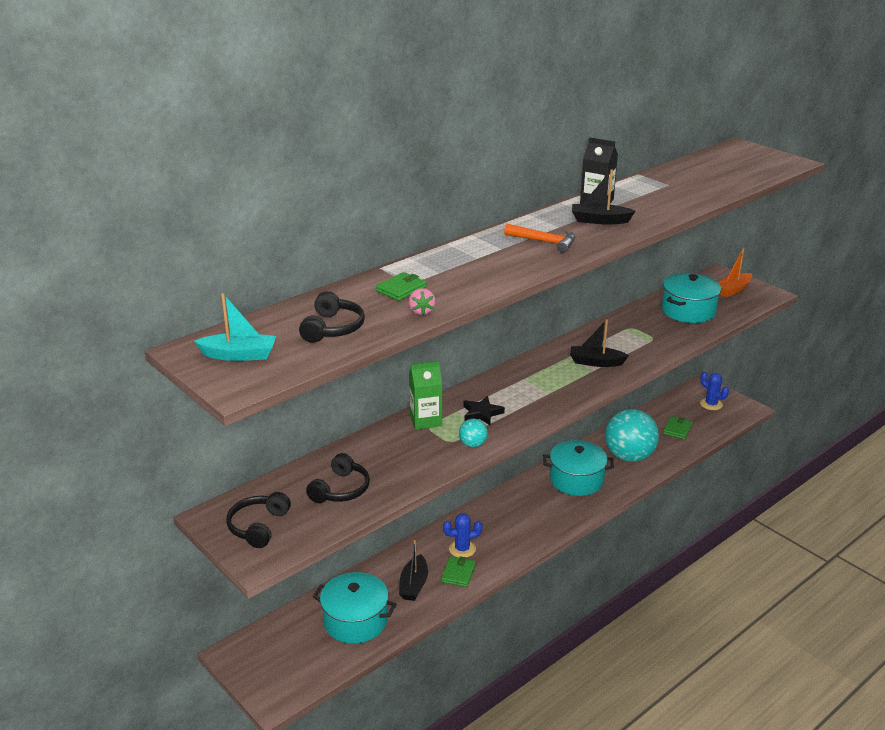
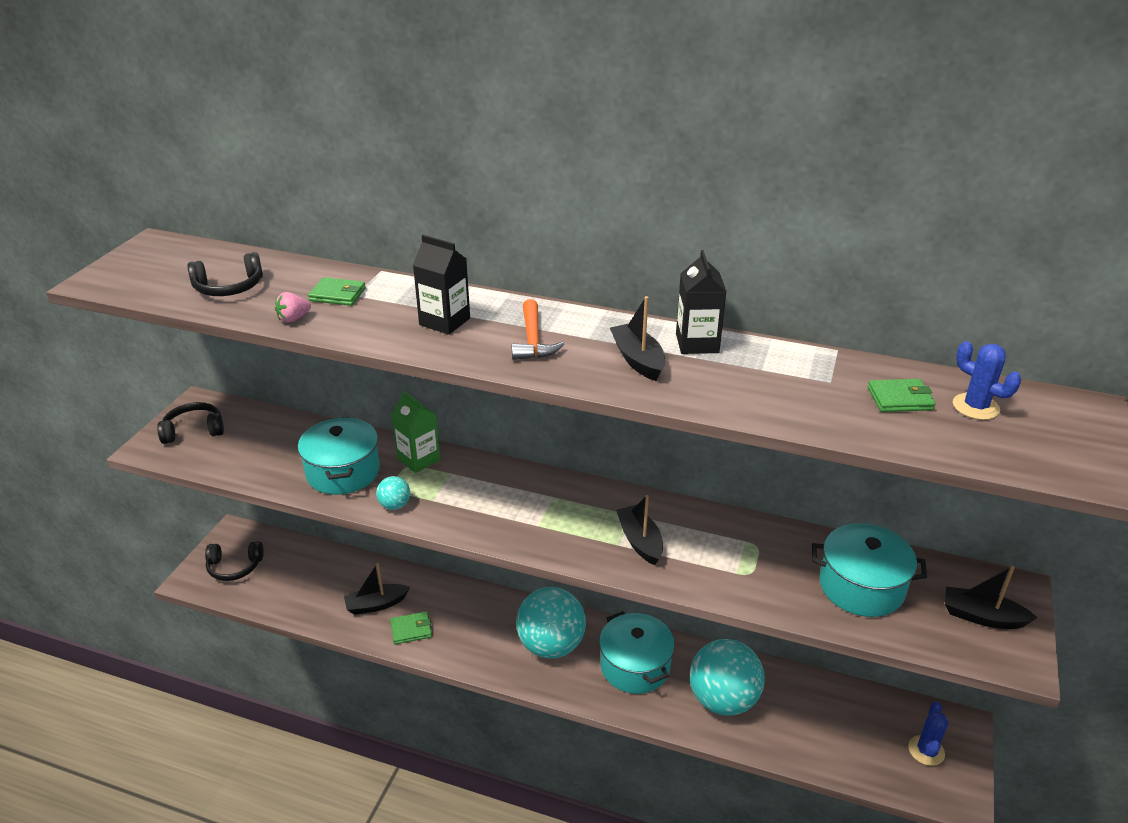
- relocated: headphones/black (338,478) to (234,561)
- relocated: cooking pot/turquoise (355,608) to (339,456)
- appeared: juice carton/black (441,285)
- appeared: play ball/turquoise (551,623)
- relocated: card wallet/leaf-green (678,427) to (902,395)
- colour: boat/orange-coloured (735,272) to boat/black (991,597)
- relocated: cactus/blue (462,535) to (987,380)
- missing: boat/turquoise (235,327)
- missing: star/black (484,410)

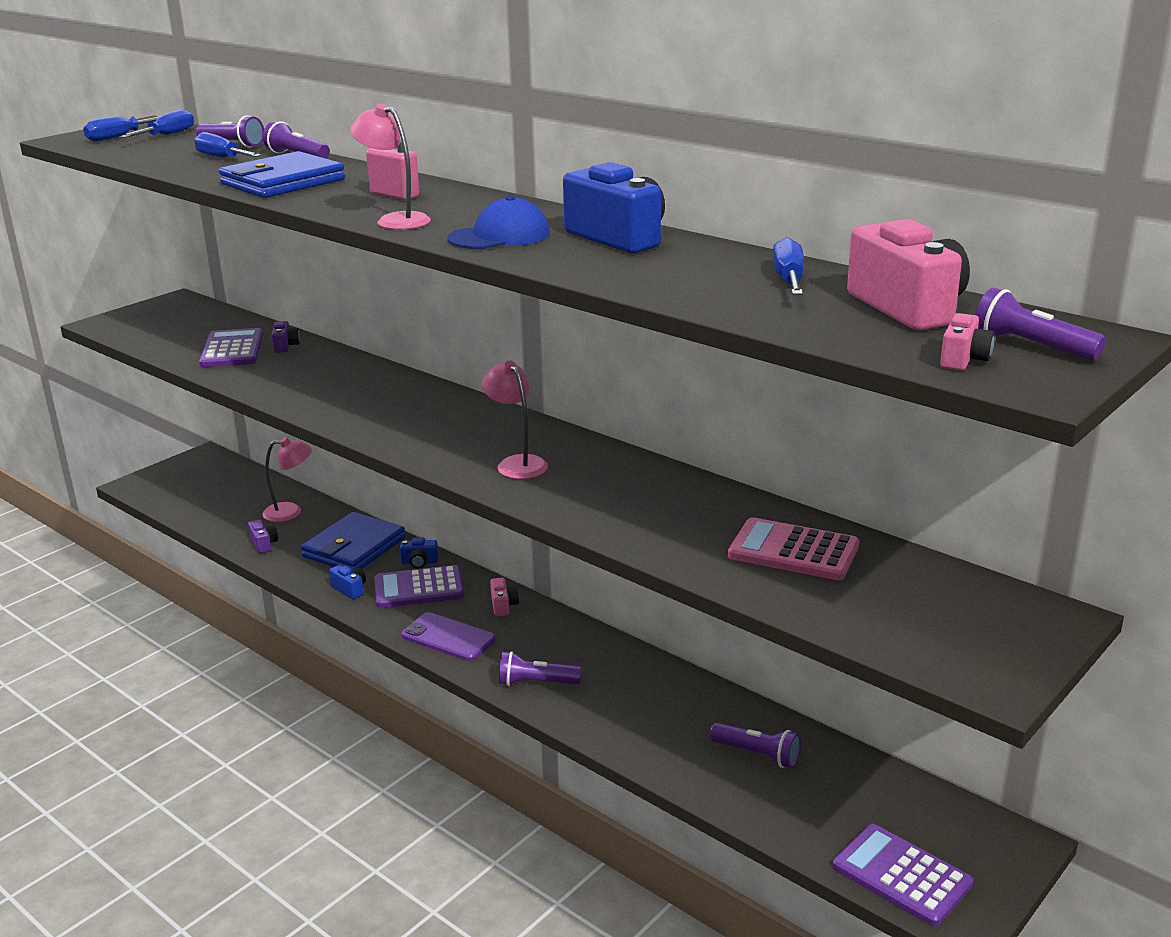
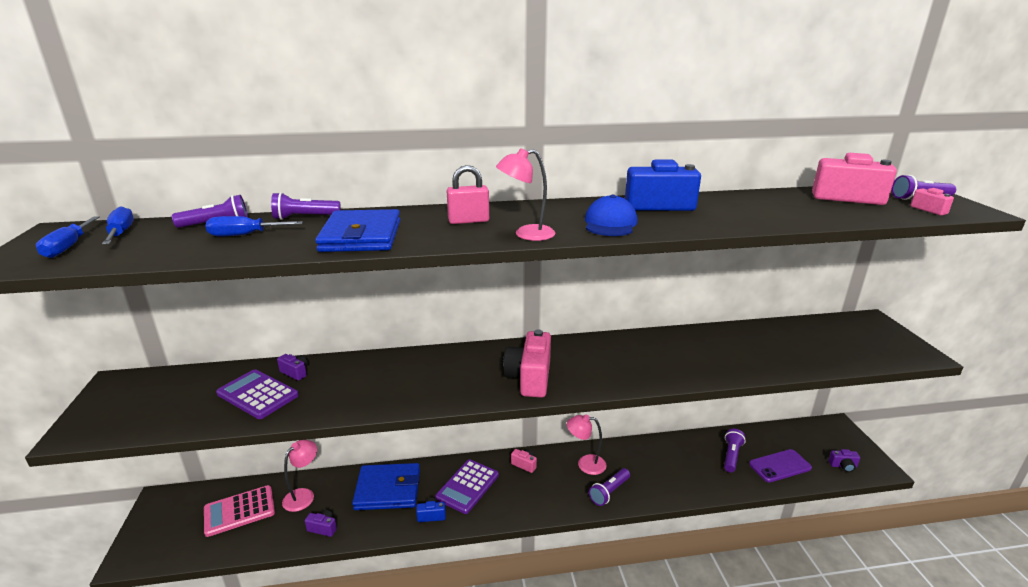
- relocated: adding machine/rosy (793,548) to (239,511)
- spun: card wallet/blue (353,541) = (386,486) 75 degrees counterclockwise
- appeared: camera/rosy (527,364)
- relocated: desk lamp/rosy (515,419) to (586,444)
- spun: pocket torch/purple (755,746) = (735,450) 45 degrees counterclockwise
- relocated: smartphone/purple (449,636) to (780,465)
- exchanged: adding machine/purple (902,875) to camera/purple (844,460)
- missing: camera/blue (419,552)
- missing: screwdriver/blue (788,266)

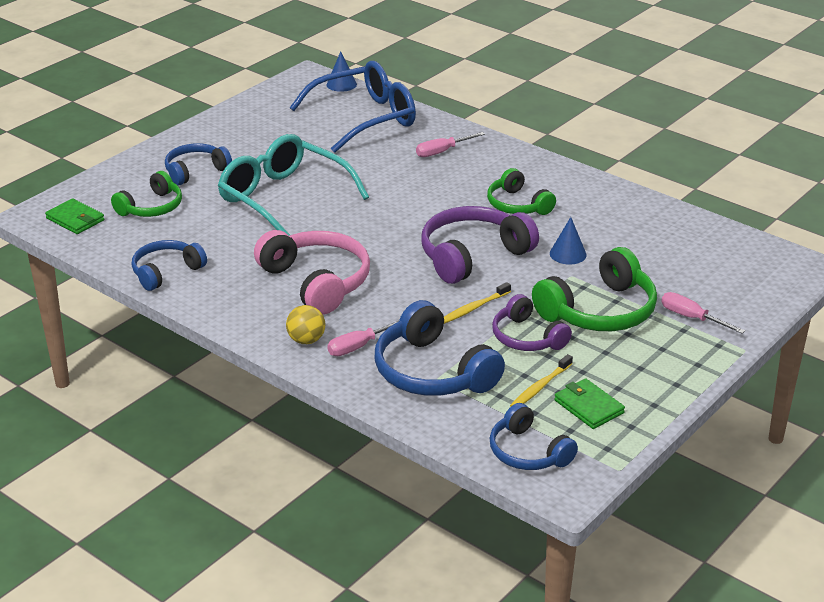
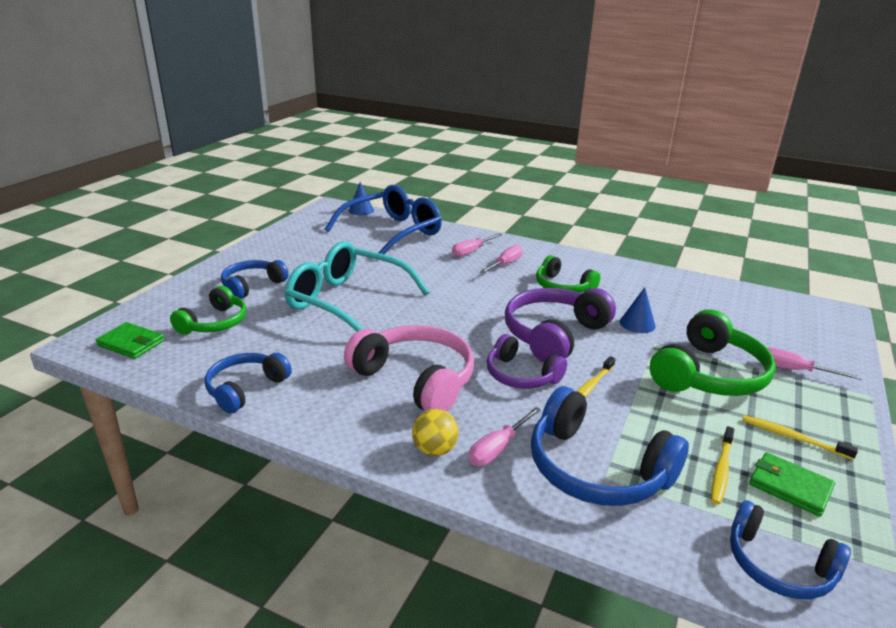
- appeared: screwdriver/rosy (501,259)
- relocated: headphones/purple (532,322) to (527,361)
- appeared: tooth brush/bright yellow (800,437)

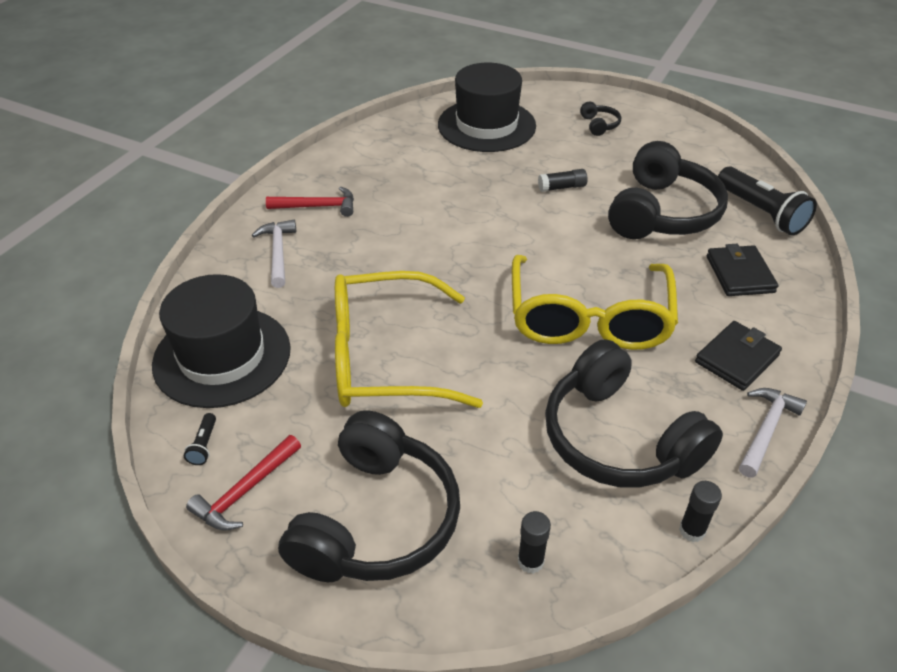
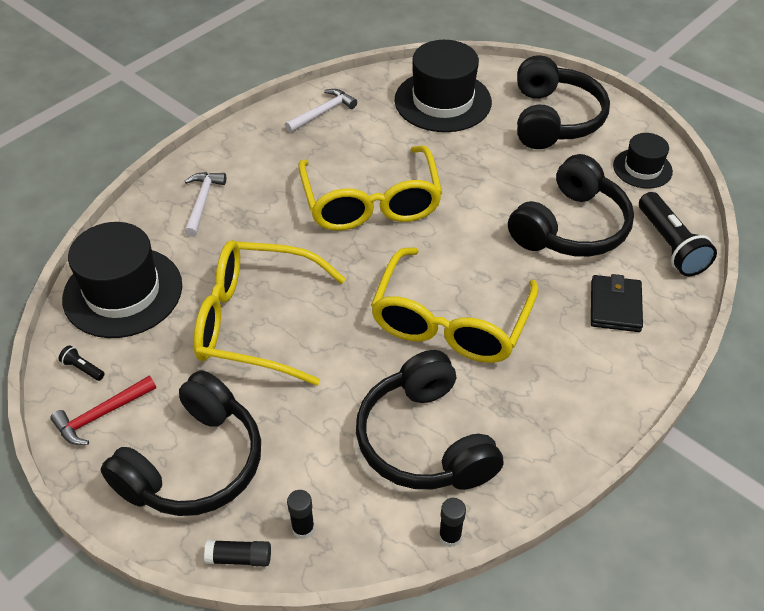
- spun: pocket torch/black (200,439) = (82,363) 105 degrees clockwise
- relocated: stick of glue/black (562,180) to (237,553)
- relocated: claw hammer/white (773,433) to (321,111)
- appeared: eyeglasses/bright yellow (370,188)
- size: headphones/black (600,119) = (563,102) x2.47
- appeared: hat/black (643,161)
- missing: claw hammer/crimson (310,201)
- missing: card wallet/black (738,356)

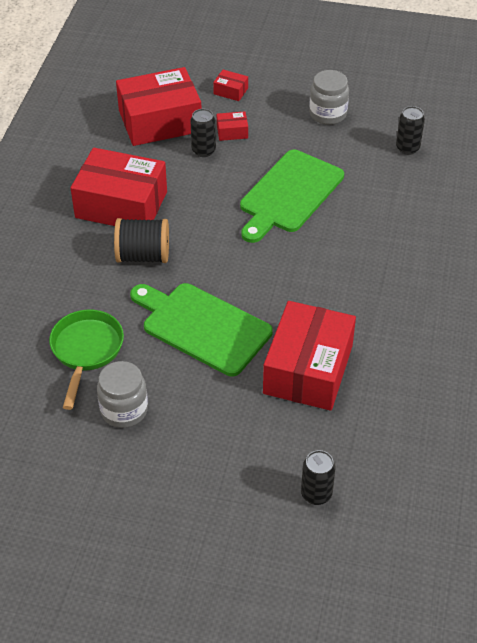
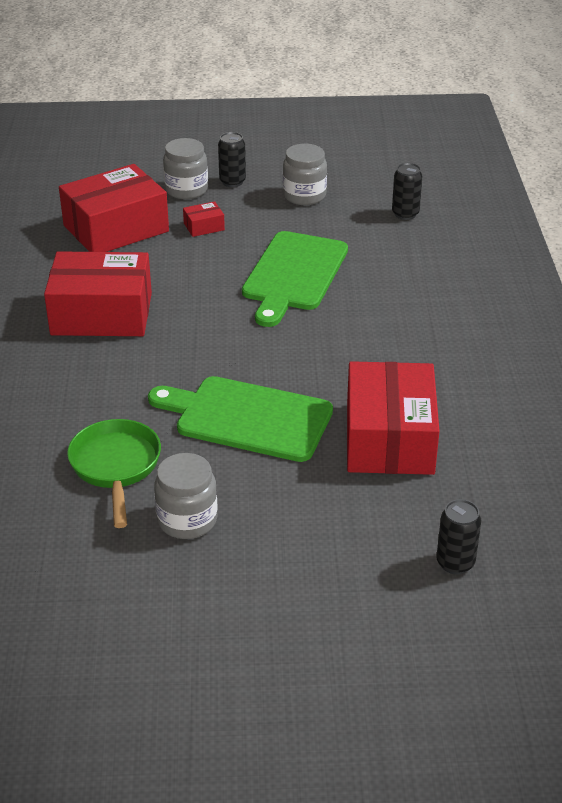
- exchanged: package/crimson (230,85) to jam jar/gray (185,168)
- relocated: soda can/black (203,133) to (232,159)
- missing: bobbin/black (141,240)

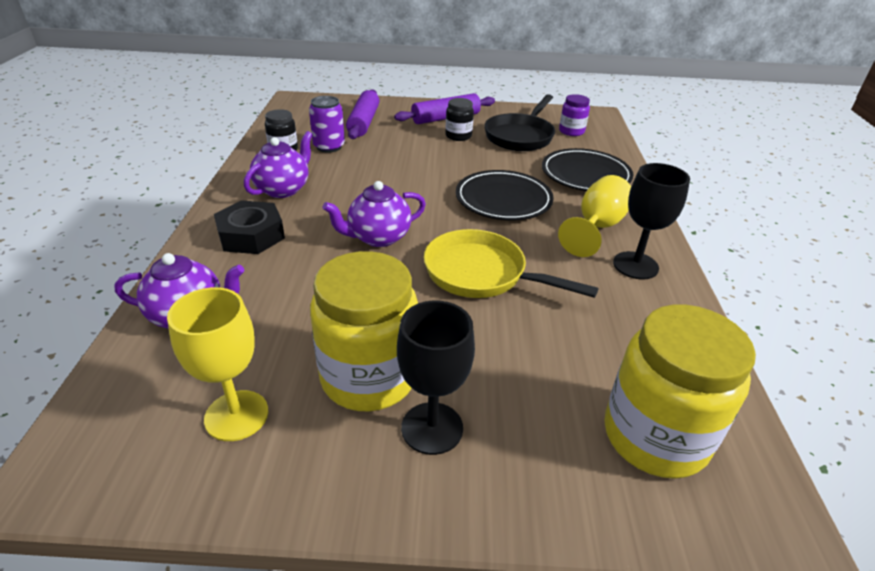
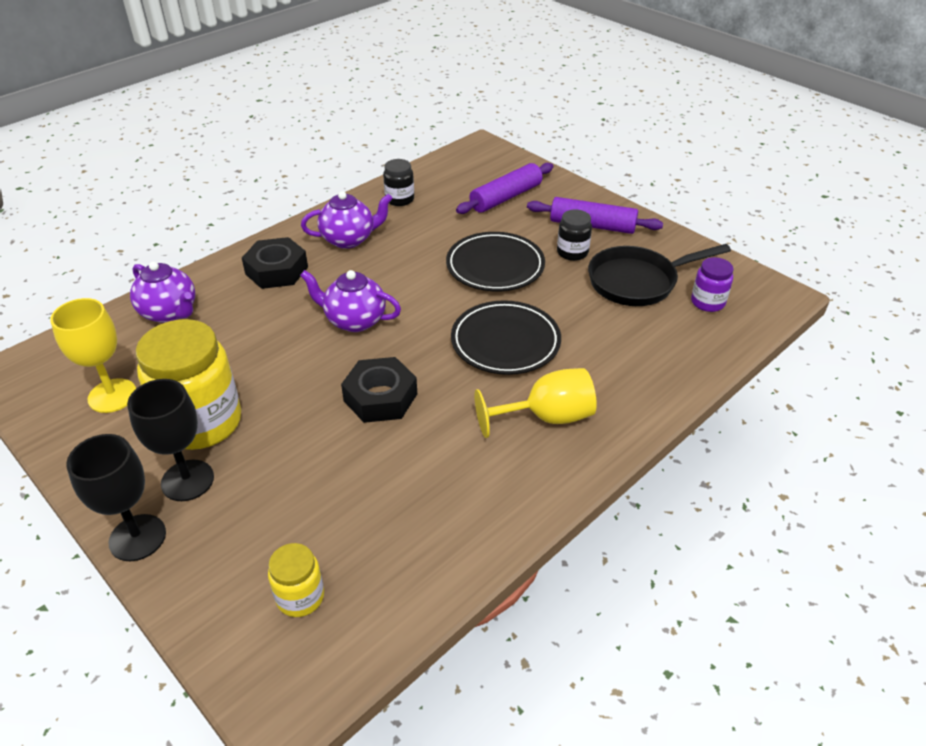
- relocated: chalice/black (651,221) to (116,497)
- size: jam jar/bright yellow (680,391) = (296,580) x0.49
- exchanged: frying pan/bright yellow (511,263) to hex nut/black (379,390)
- relocated: dinner plate/black (587,169) to (495,261)
- missing: soda can/purple (327,124)

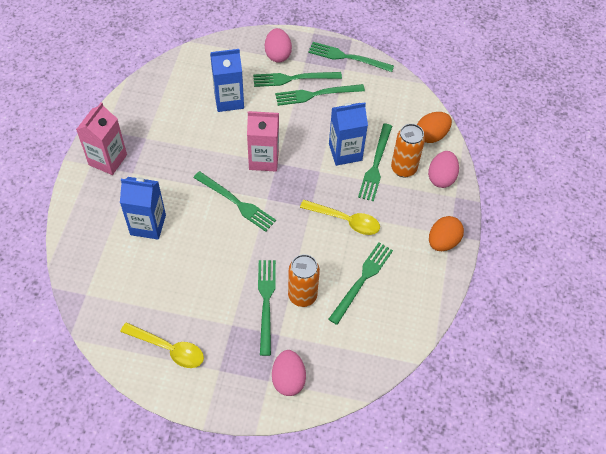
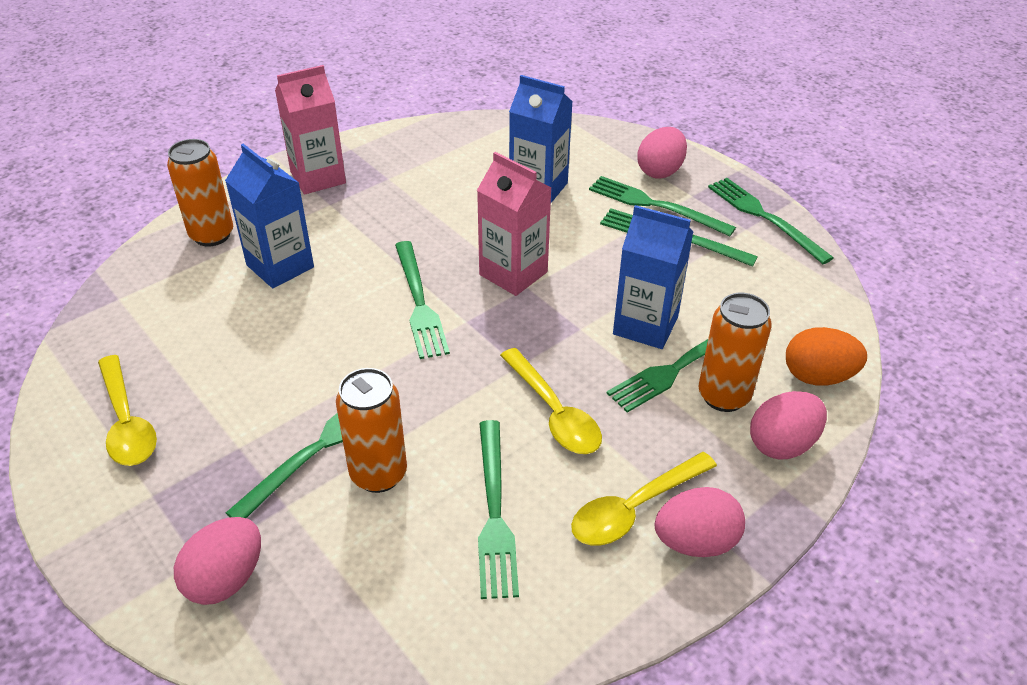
- appeared: soda can/orange-coloured (200,193)
- spun: fork/leaf-green (360,283) = (498,509) 105 degrees clockwise
- appeared: tablespoon/bright yellow (644,498)
- colour: toy egg/orange-coloured (446,233) to toy egg/rosy (700,522)

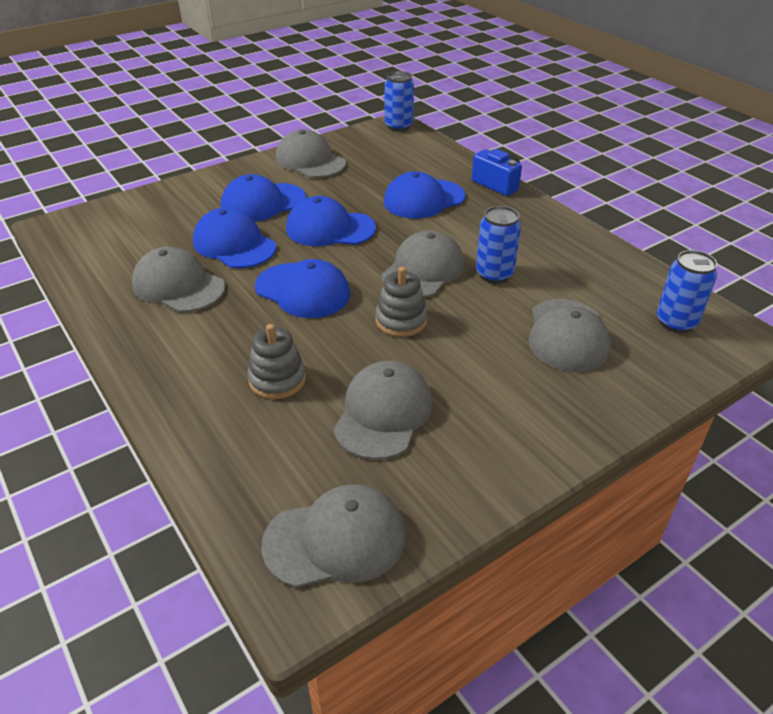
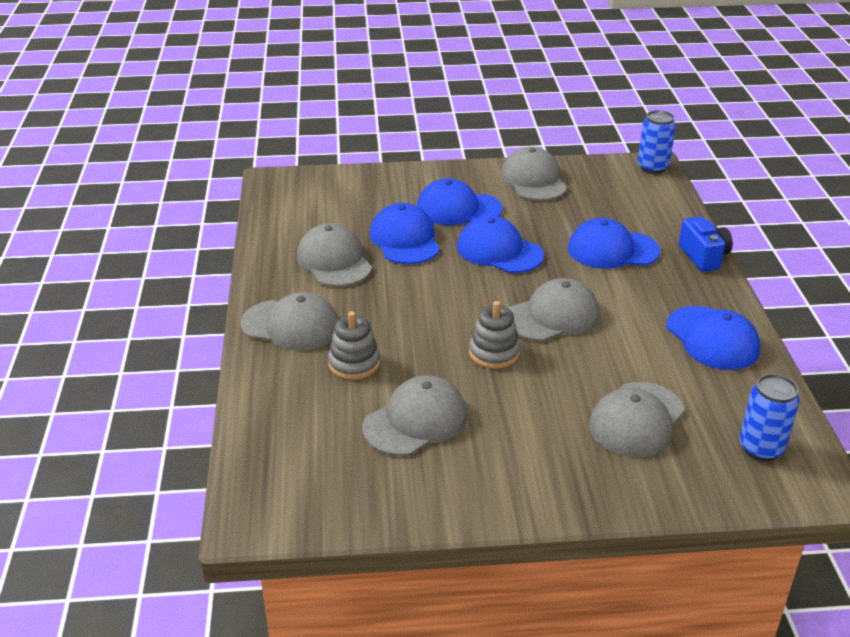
- relocated: baseball cap/gray (334,536) to (290,321)
- relocated: baseball cap/blue (302,288) to (713,338)
- missing: soda can/blue (498,245)

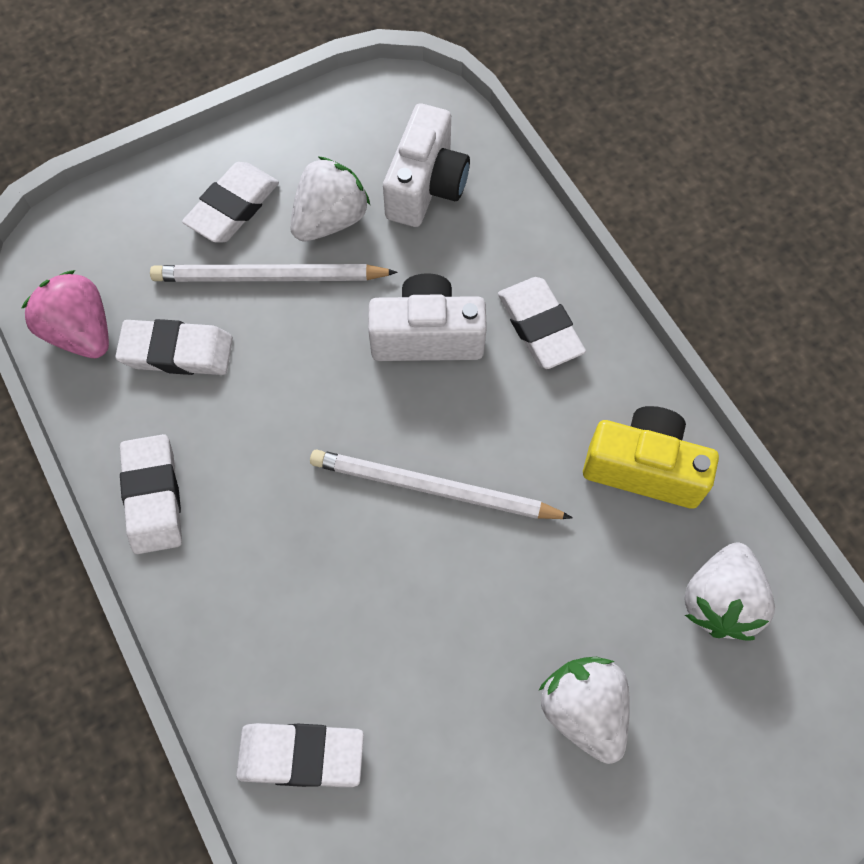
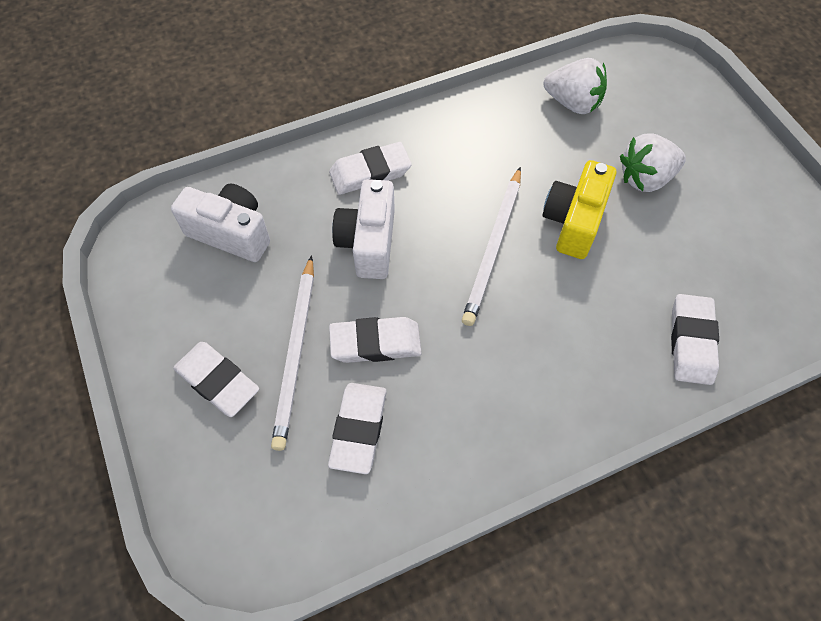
- relocated: pencil eraser/white (151,494) to (375,340)
- relocated: camera/bright yellow (651,457) to (579,209)
- missing: toy strawberry/rosy (65,314)
- missing: toy strawberry/white (330,199)

